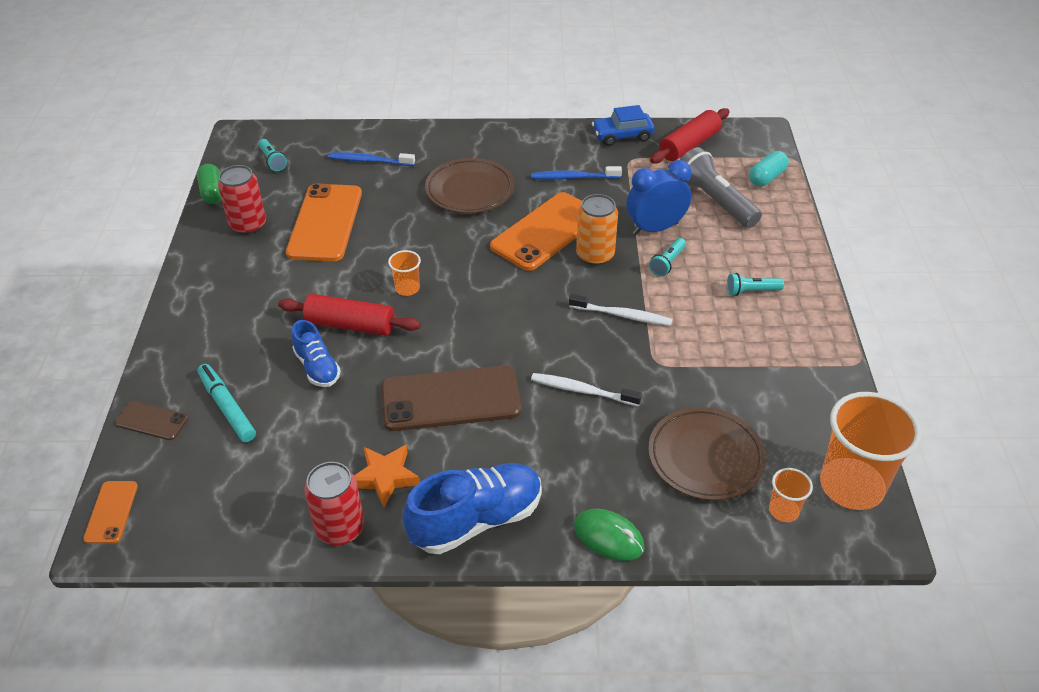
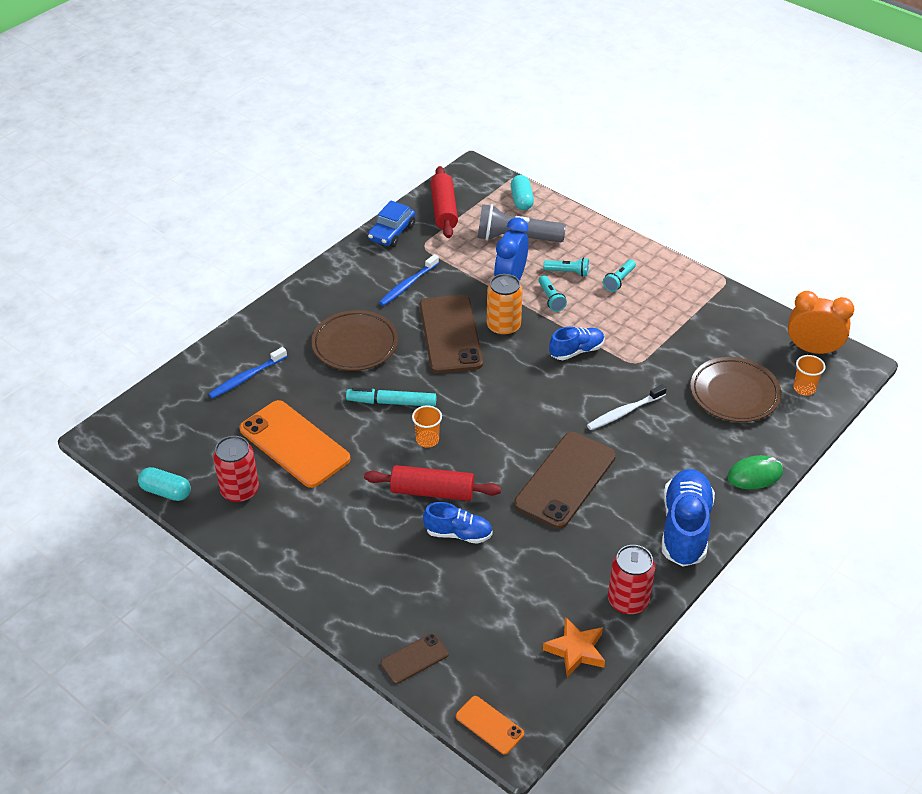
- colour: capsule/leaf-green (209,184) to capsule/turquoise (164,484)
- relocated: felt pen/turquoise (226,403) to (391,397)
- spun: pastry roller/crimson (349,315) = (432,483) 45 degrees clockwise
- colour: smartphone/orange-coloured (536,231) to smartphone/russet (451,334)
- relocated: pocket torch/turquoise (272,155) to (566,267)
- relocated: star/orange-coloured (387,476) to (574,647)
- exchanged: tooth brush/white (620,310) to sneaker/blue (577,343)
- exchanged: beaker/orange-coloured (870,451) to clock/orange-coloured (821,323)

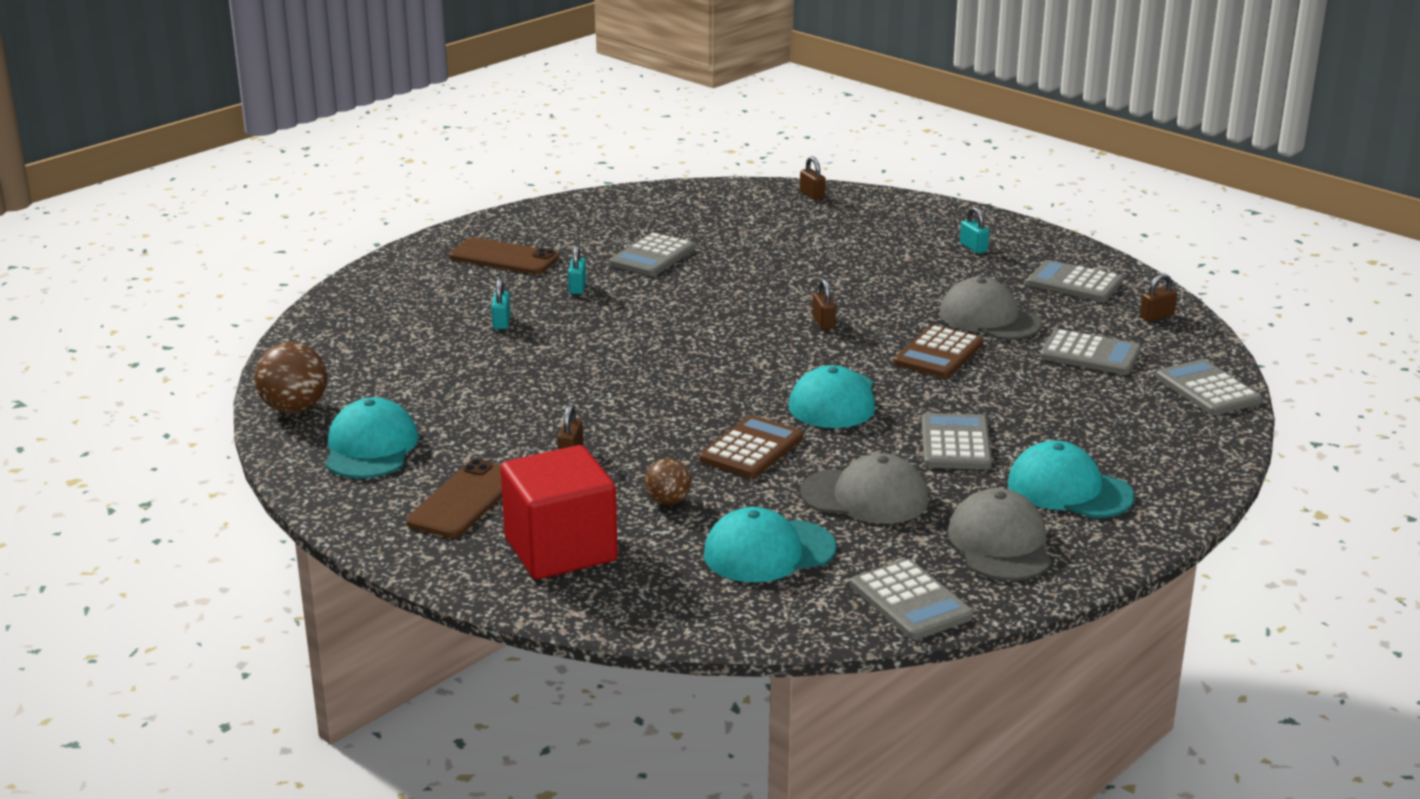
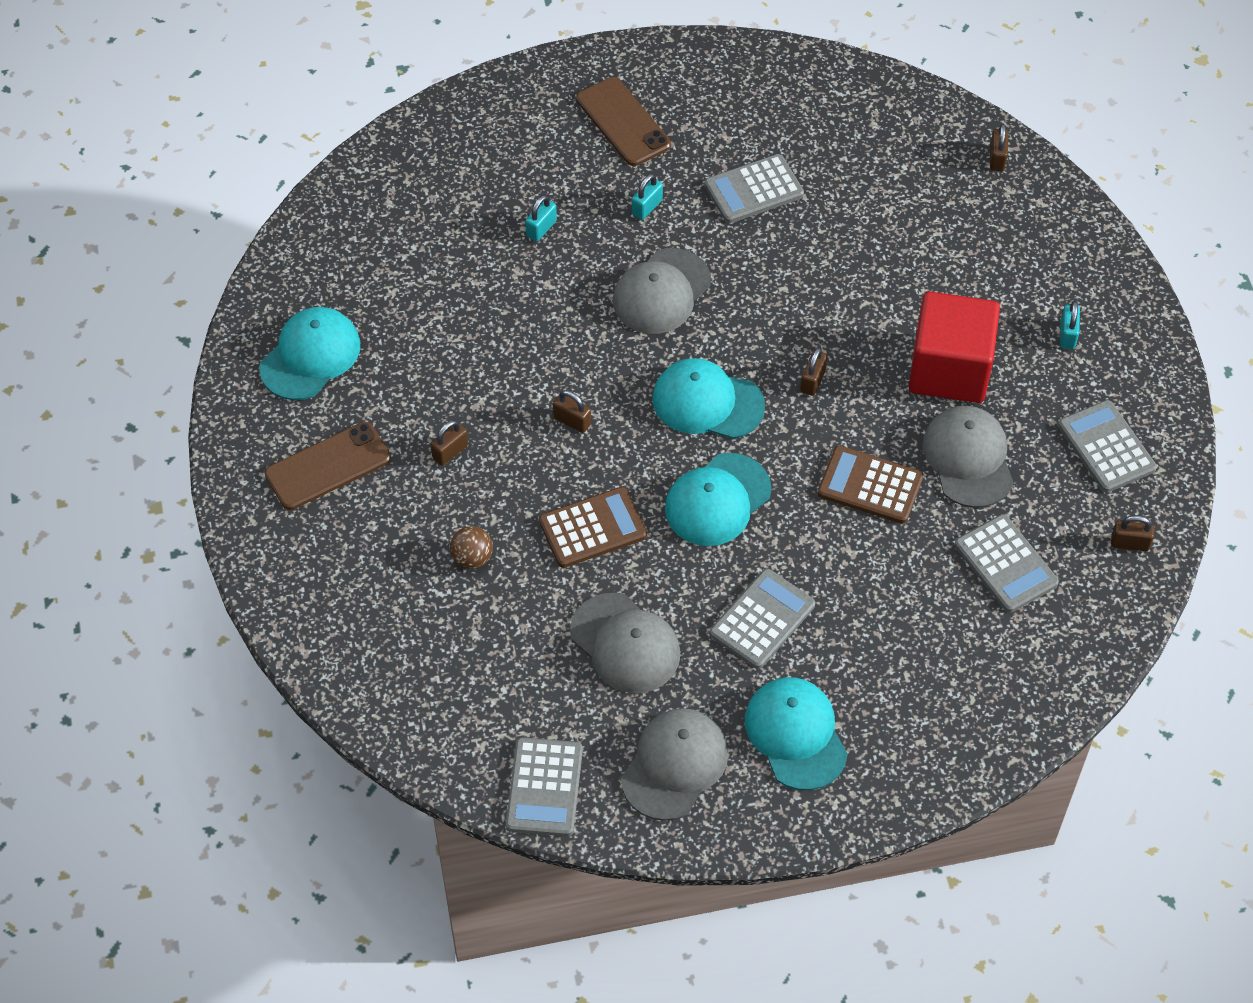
- appeared: padlock/russet (572,411)
- appeared: baseball cap/gray (662,291)
- relocated: baseball cap/turquoise (770,544) to (708,398)
- spun: adding machine/russet (938,351) = (871,484) 45 degrees clockwise
- relocated: block/crimson (559,512) to (954,347)
- missing: play ball/russet (291,377)
- missing: adding machine/gray (1209,387)

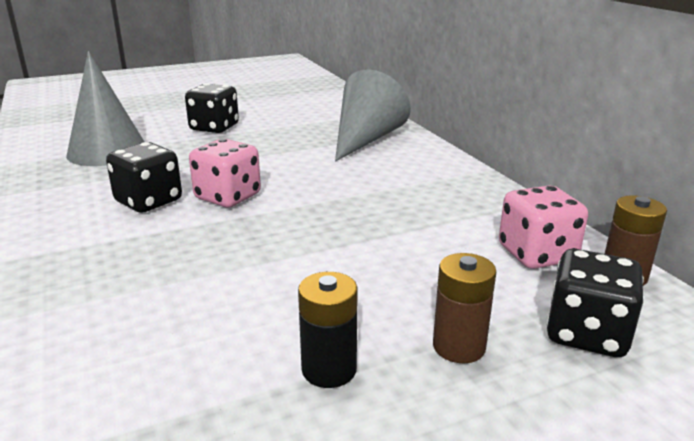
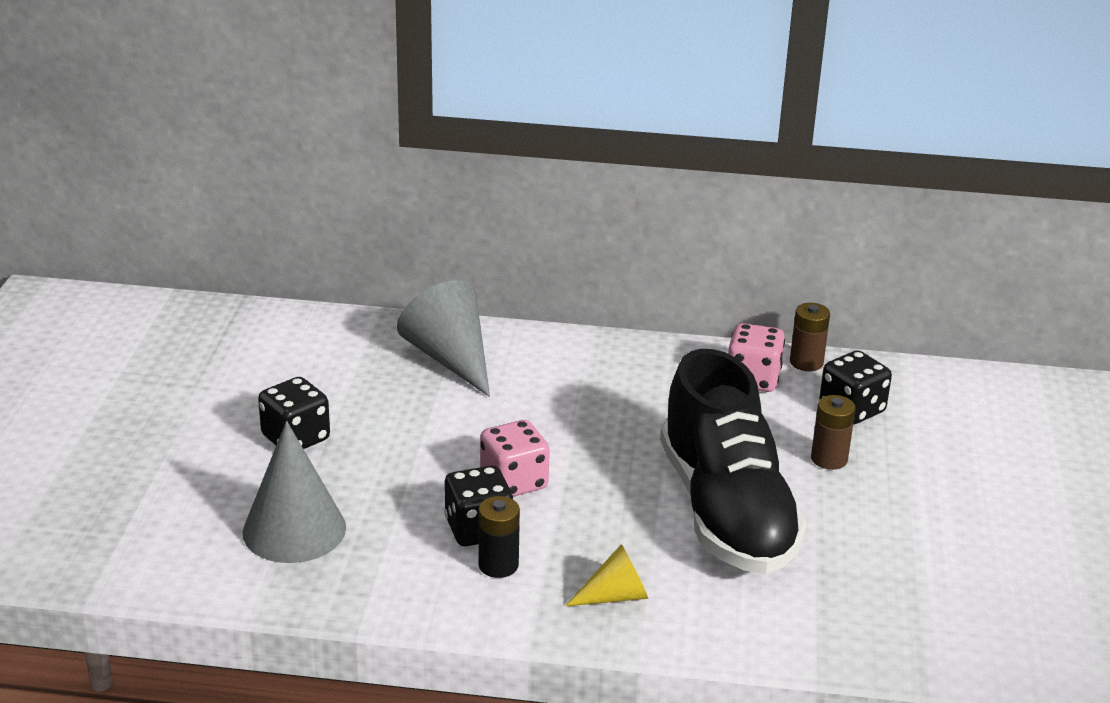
- relocated: AA battery/black (328,330) to (499,537)
- appeared: cone/bright yellow (606,575)
- appeared: sneaker/black (733,461)

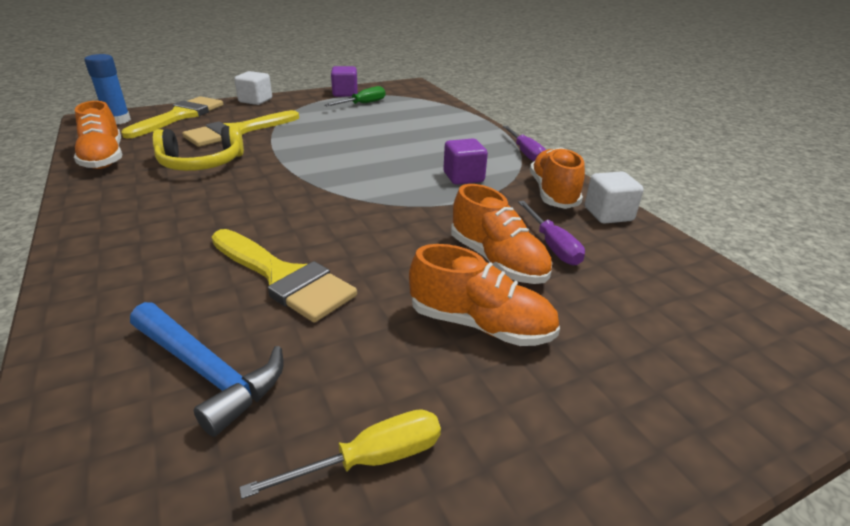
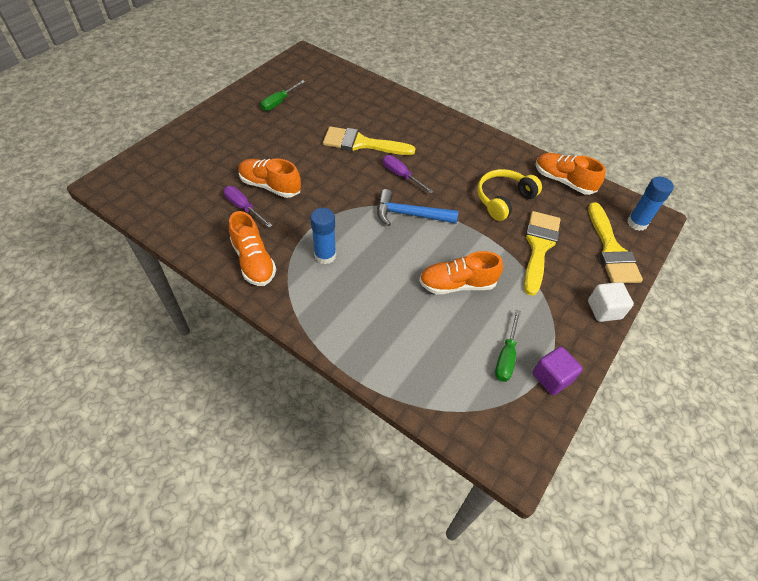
- colour: screwdriver/bright yellow (340,454) to screwdriver/leaf-green (282,95)
- exchanged: block/purple (465,162) to stick of glue/blue (323,236)
- relocated: claw hammer/blue (207,369) to (418,207)
- relocated: screwdriver/purple (524,143) to (408,174)
- relocated: sneaker/orange-coloured (484,295) to (461,272)
- missing: block/white (614,197)

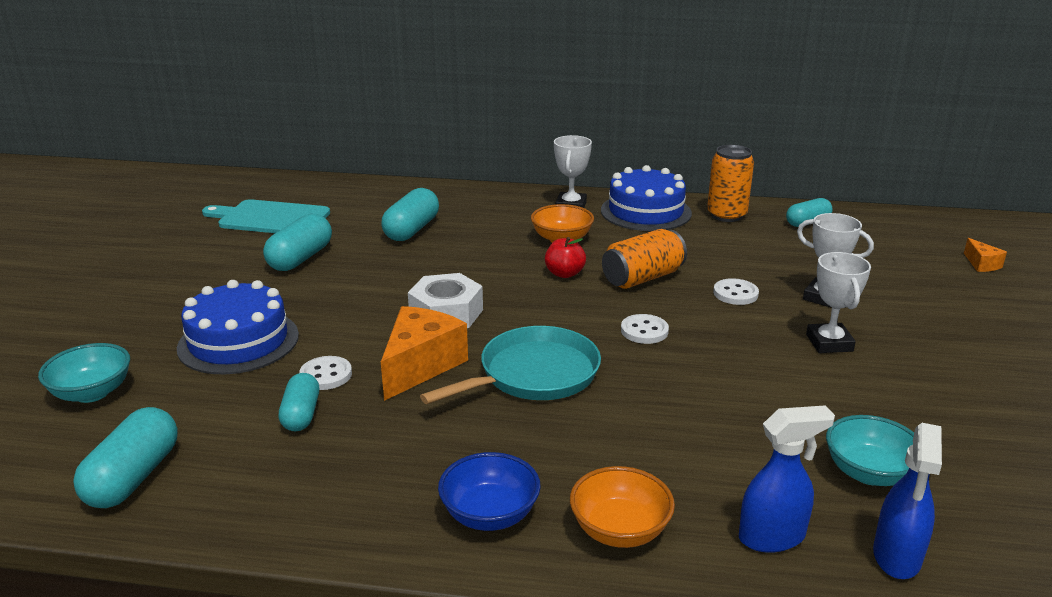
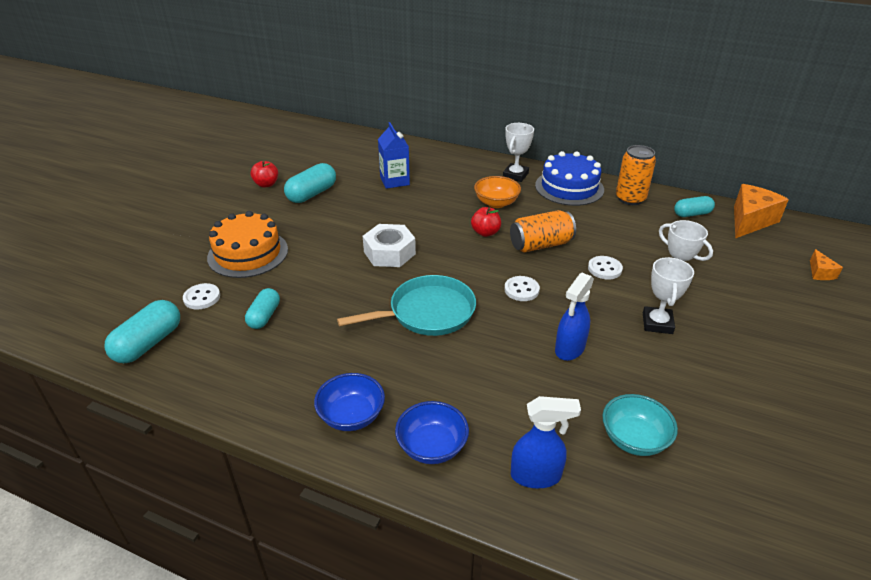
- relocated: shirt button/white (325,373) to (201,296)
- colour: gateau/blue (238,327) to gateau/orange-coloured (247,244)
- appeared: apple/crimson (264,174)
- exchanged: capsule/turquoise (410,214) to juice carton/blue (394,155)
- colour: deep dish/orange-coloured (622,507) to deep dish/blue (432,432)
- relocated: spray cleaner/blue (907,501) to (574,317)
- relocated: piece of cheese/orange-coloured (424,353) to (761,211)
- missing: deep dish/turquoise (84,373)
- missing: cutting board/turquoise (266,216)

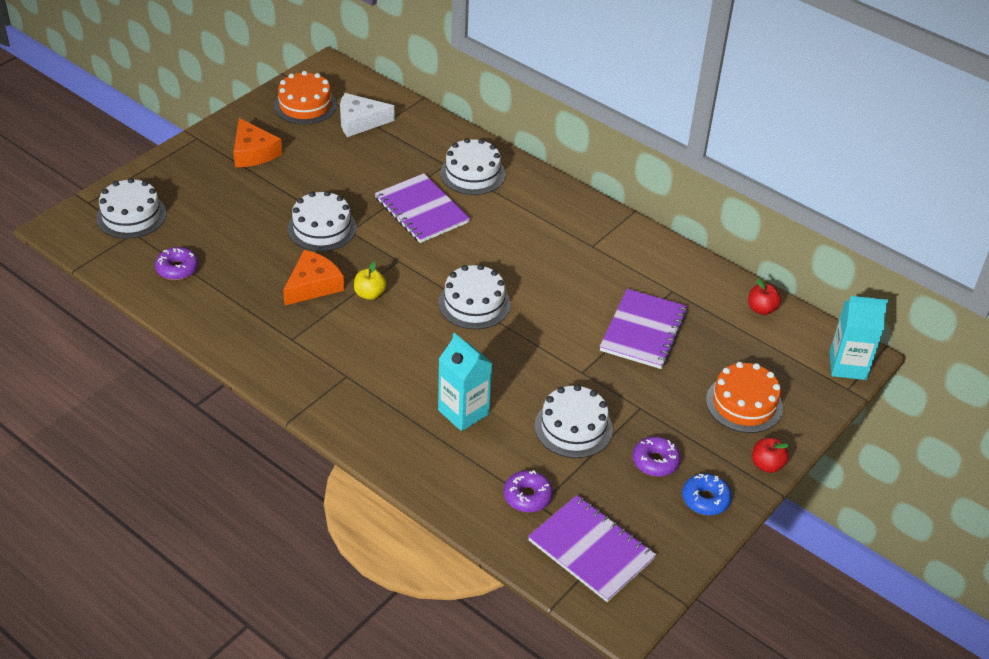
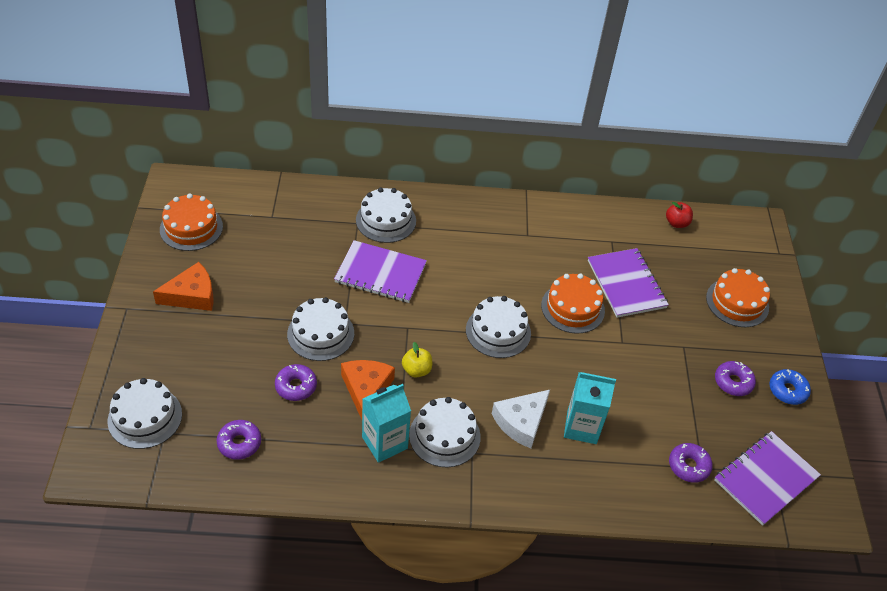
- spun: piece of cheese/orange-coloured (257,142) = (183,286) 45 degrees counterclockwise
- appeared: doughnut/purple (296,382)
- relocated: juice carton/turquoise (859,338) to (386,423)
- relocated: gateau/white (573,421) to (445,432)
- relocated: piece of cheese/white (367,115) to (521,419)
- appeared: gateau/orange-coloured (573,303)
- spun: notebook/purple (592,548) = (767,478) 45 degrees counterclockwise
- missing: apple/crimson (770,455)

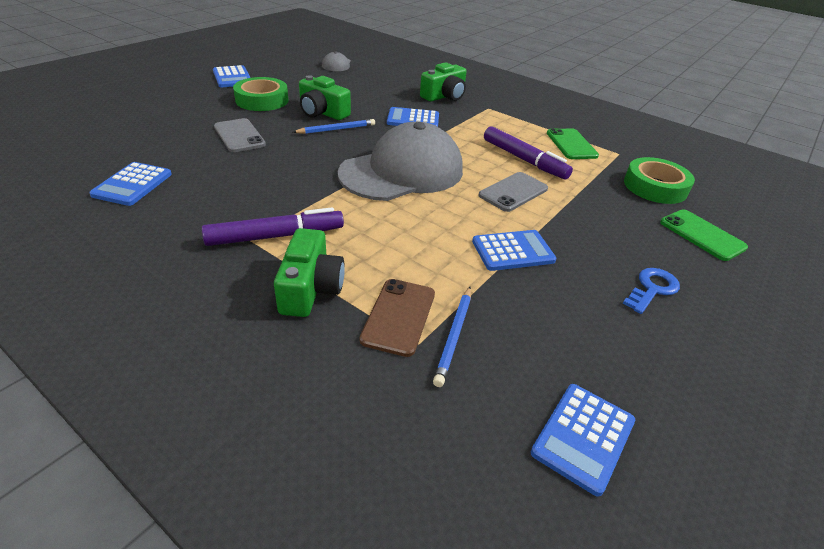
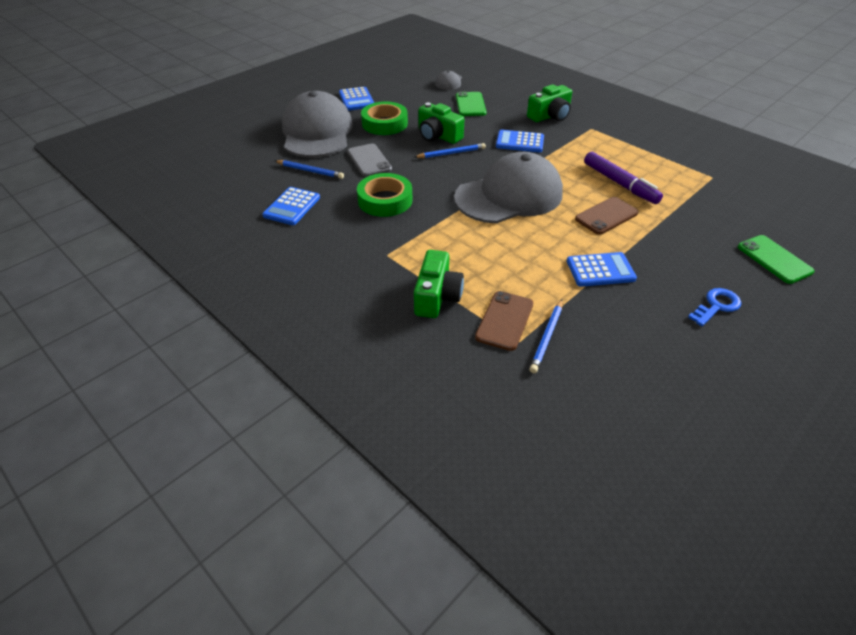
- appeared: wooden pencil/blue (309,169)
- appeared: baseball cap/gray (317,124)
- relocated: sticky tape/leaf-green (659,180) to (384,195)
- relocated: smartphone/leaf-green (573,143) to (471,104)
- colour: smartphone/gray (513,192) to smartphone/russet (607,216)
- missing: felt pen/purple (273,226)
- missing: adding machine/blue (583,440)

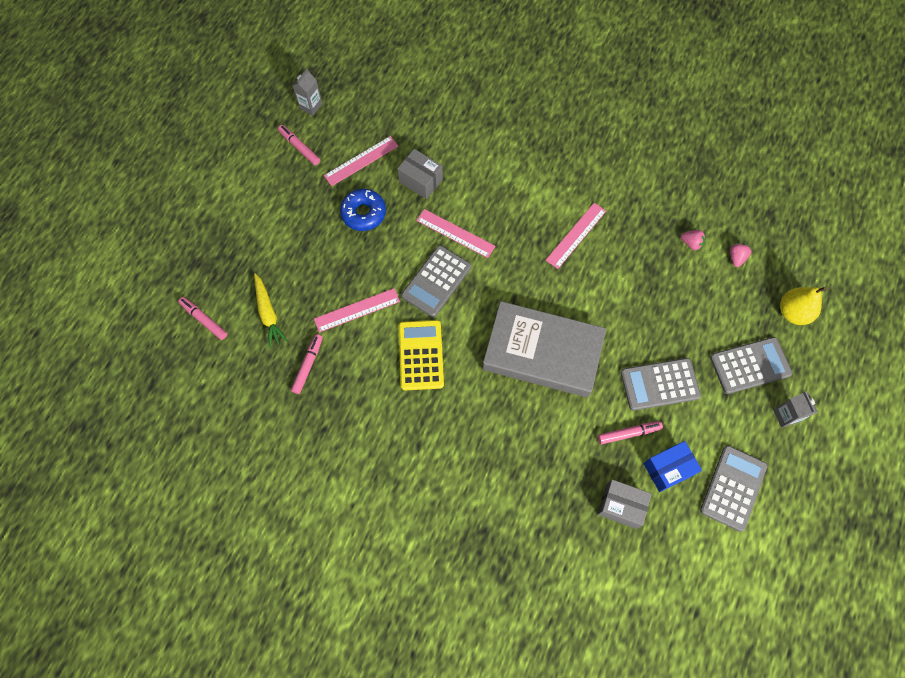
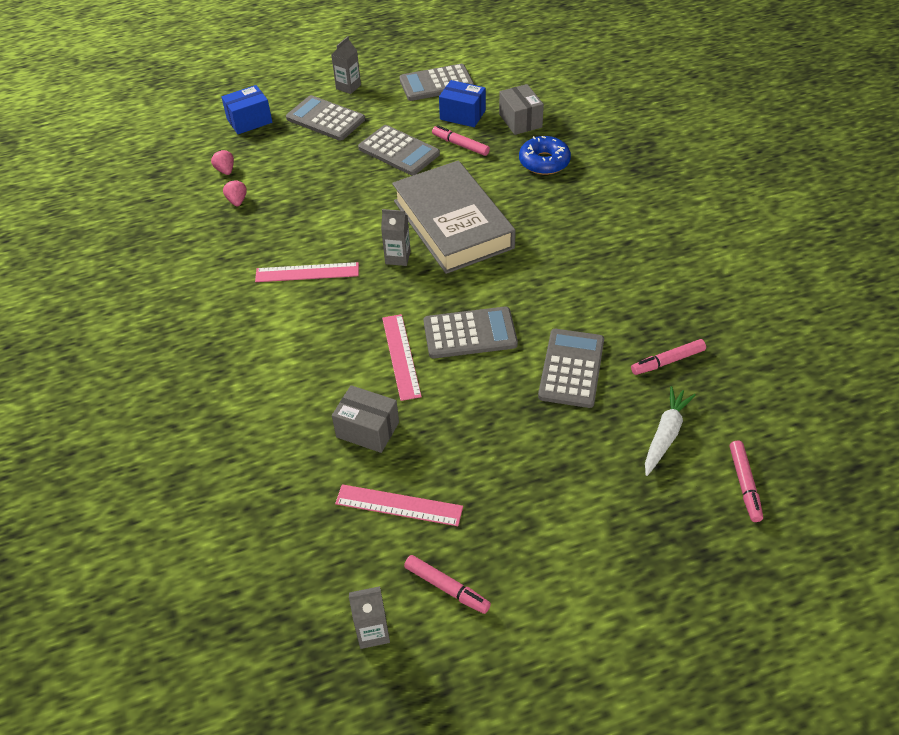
- spun: toy strawberry/rosy (740,255) = (222,162) 90 degrees clockwise
- exchanged: pear/bright yellow (803,306) to package/blue (246,109)
- spun: package/gray (420,174) = (365,419) 60 degrees counterclockwise
- appeared: juice carton/gray (396,237)
- spun: felt pen/rosy (299,145) = (447,584) 60 degrees counterclockwise
- relocated: doughnut/blue (363,210) to (545,155)
- exchanged: measuring stick/rosy (357,310) to adding machine/gray (571,368)
- colour: root vegetable/bright yellow (271,310) to root vegetable/white (670,431)
- missing: adding machine/bright yellow (421,355)

